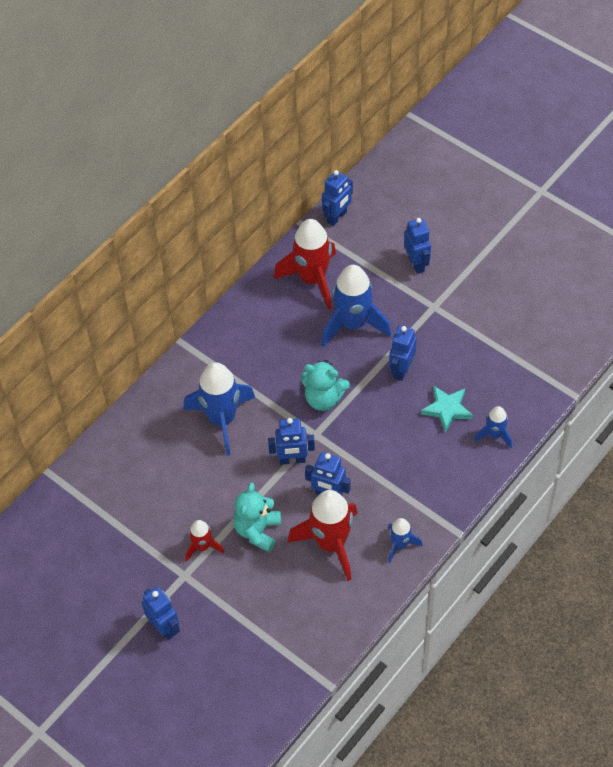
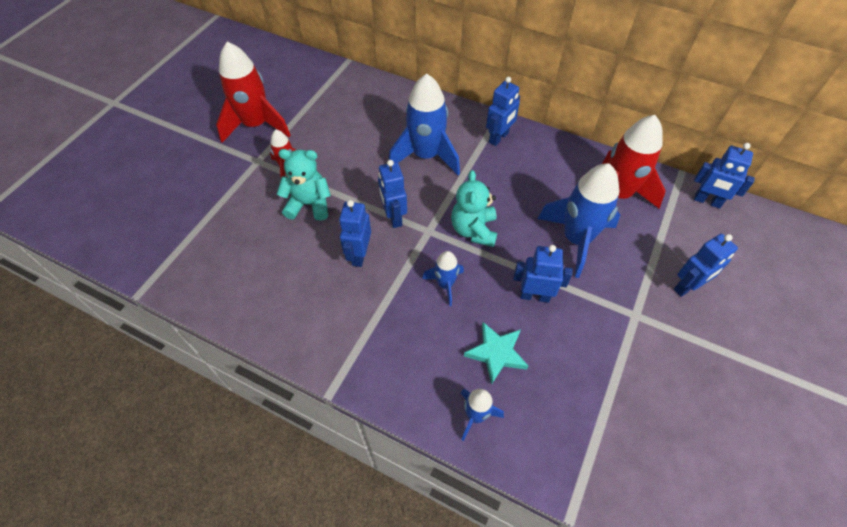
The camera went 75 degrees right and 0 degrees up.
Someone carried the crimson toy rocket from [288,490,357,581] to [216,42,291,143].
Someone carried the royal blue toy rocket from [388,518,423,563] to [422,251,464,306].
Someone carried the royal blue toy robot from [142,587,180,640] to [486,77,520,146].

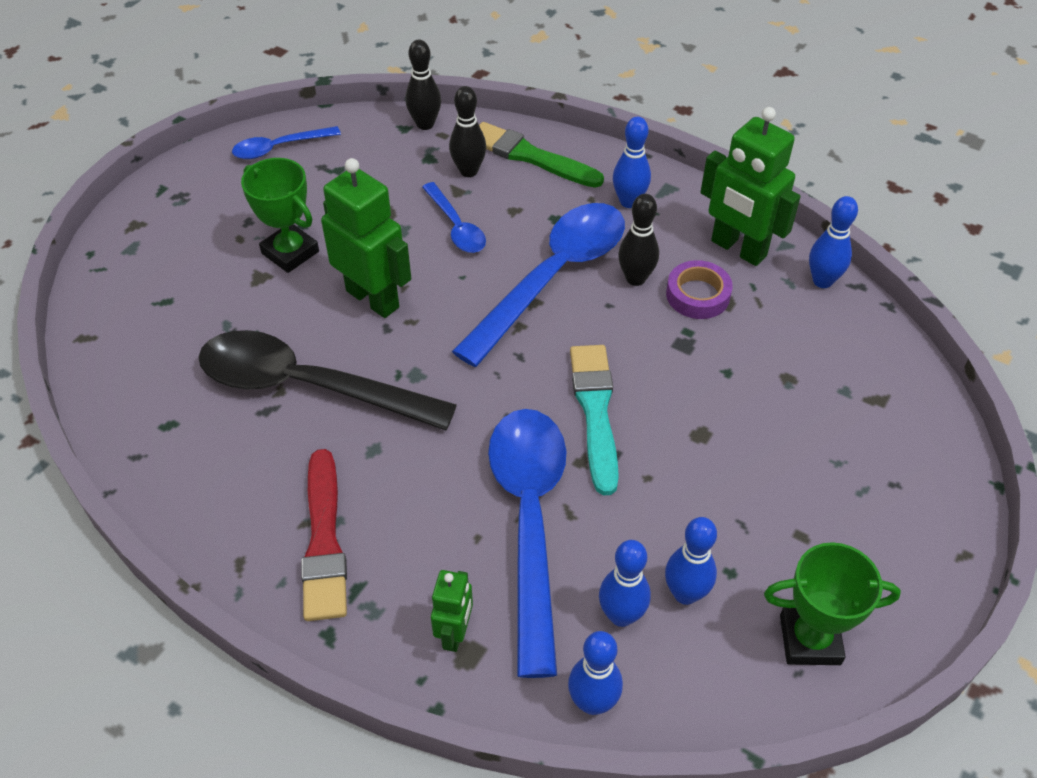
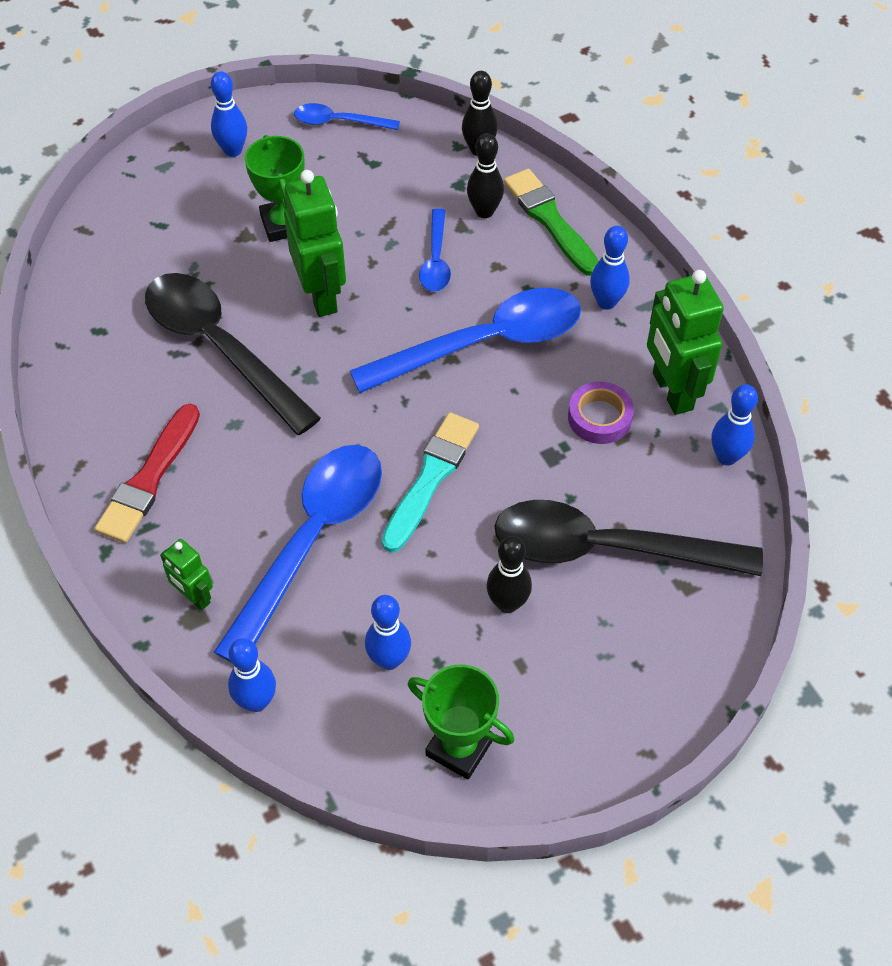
The camera went 30 degrees right and 5 degrees up.
Someone carried the black bowling pin from [618,194,659,286] to [486,536,532,613].
Someone carried the royal blue bowling pin from [599,540,651,627] to [211,71,247,157].
Someone rotated the green toy robot at [431,570,473,652] by 90 degrees clockwise.
Someone put down the black teaspoon at [494,500,763,576].

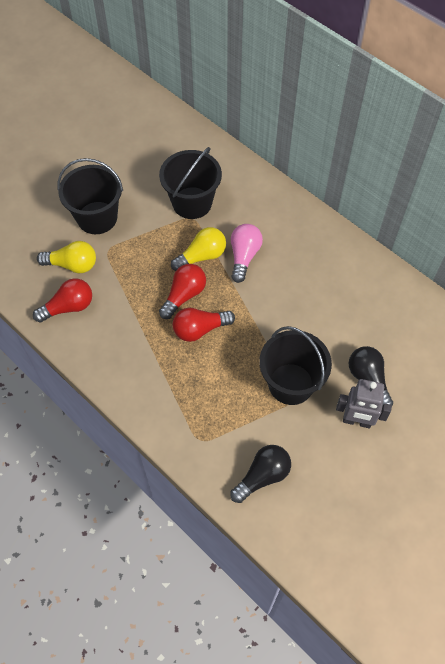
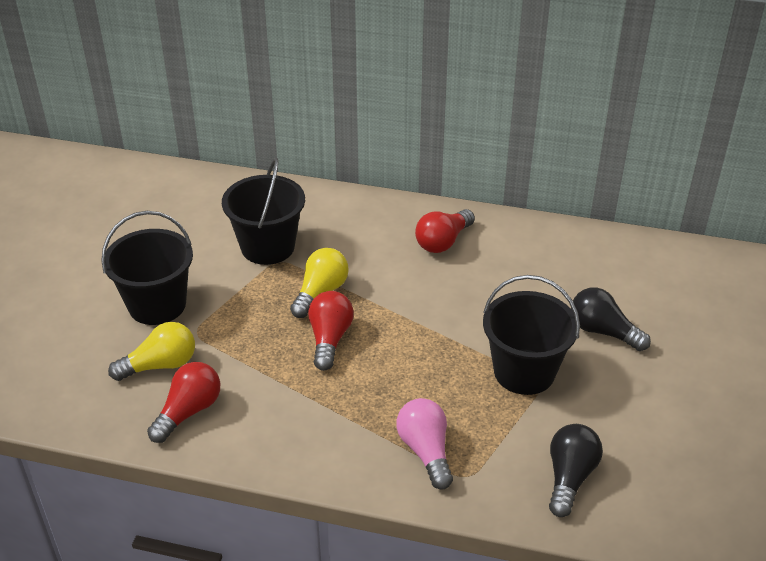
The camera went 30 degrees left and 20 degrees down.
Someone carried the rosy lightbulb from [231,224,263,283] to [396,398,453,490].
Someone carried the crimson lightbulb from [173,308,235,342] to [415,209,475,253].
Someone took away the gray toy robot at [336,379,392,428].

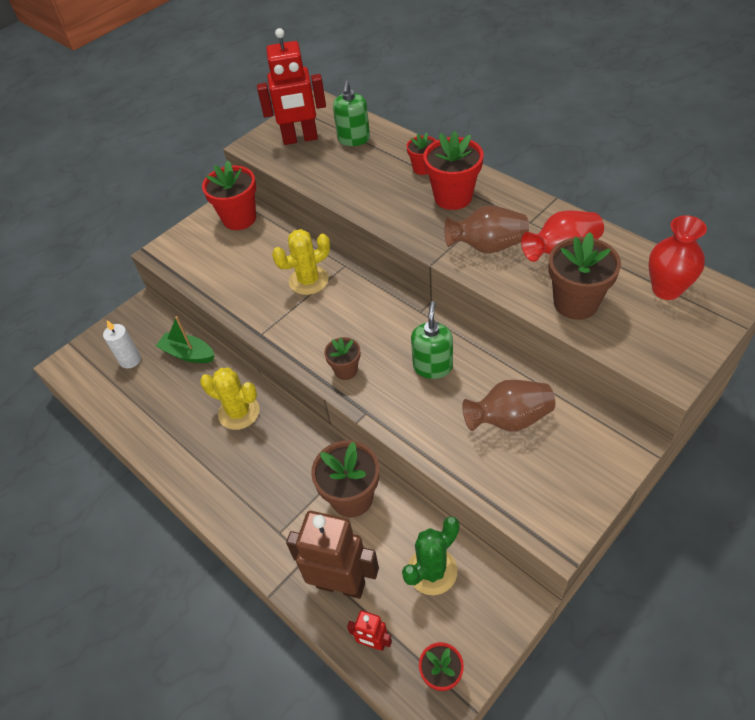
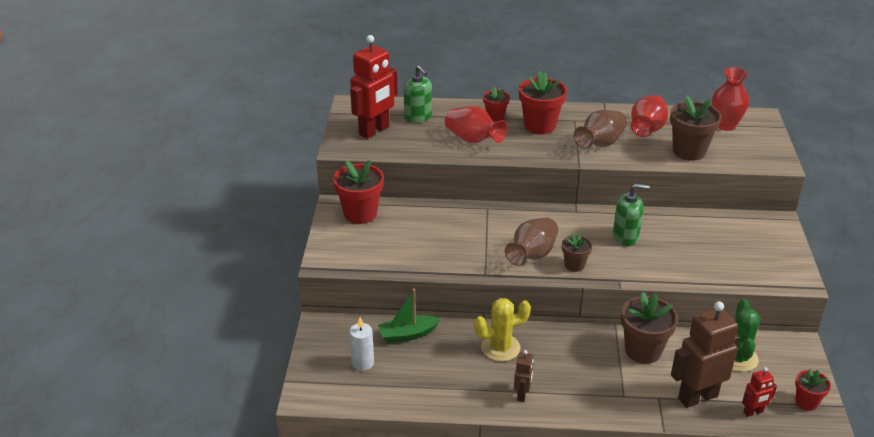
The camera went 45 degrees left and 15 degrees down.
Someone took away the golden cactus at [272,229,330,295].
Someone rotated the green pump bottle at [411,301,453,379] by 120 degrees clockwise.
Someone carried the dark brown tall vase from [462,380,555,431] to [505,218,558,266].
Someone put down the crimson tall vase at [445,106,507,143].
Someone put down the dark brown toy robot at [514,350,533,402].

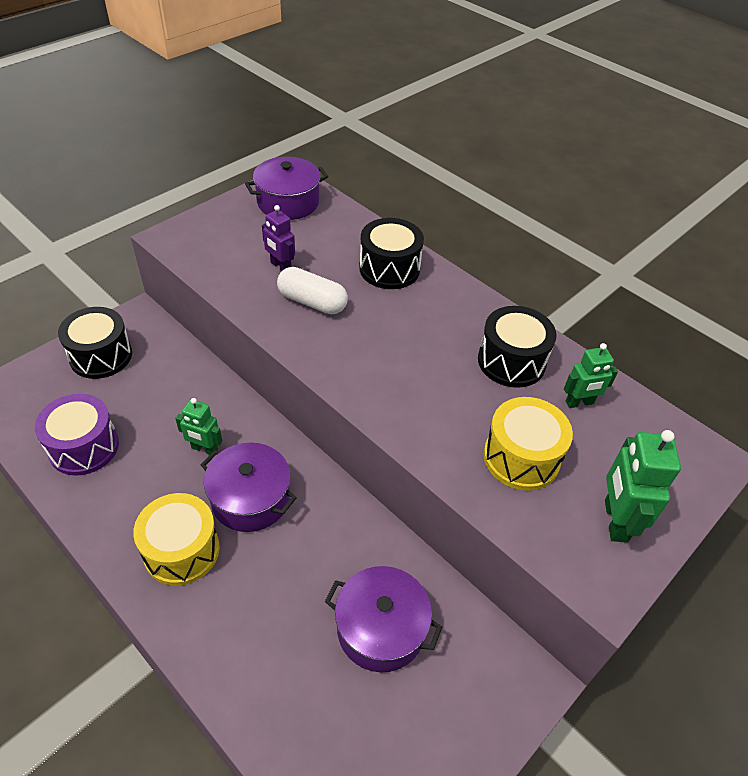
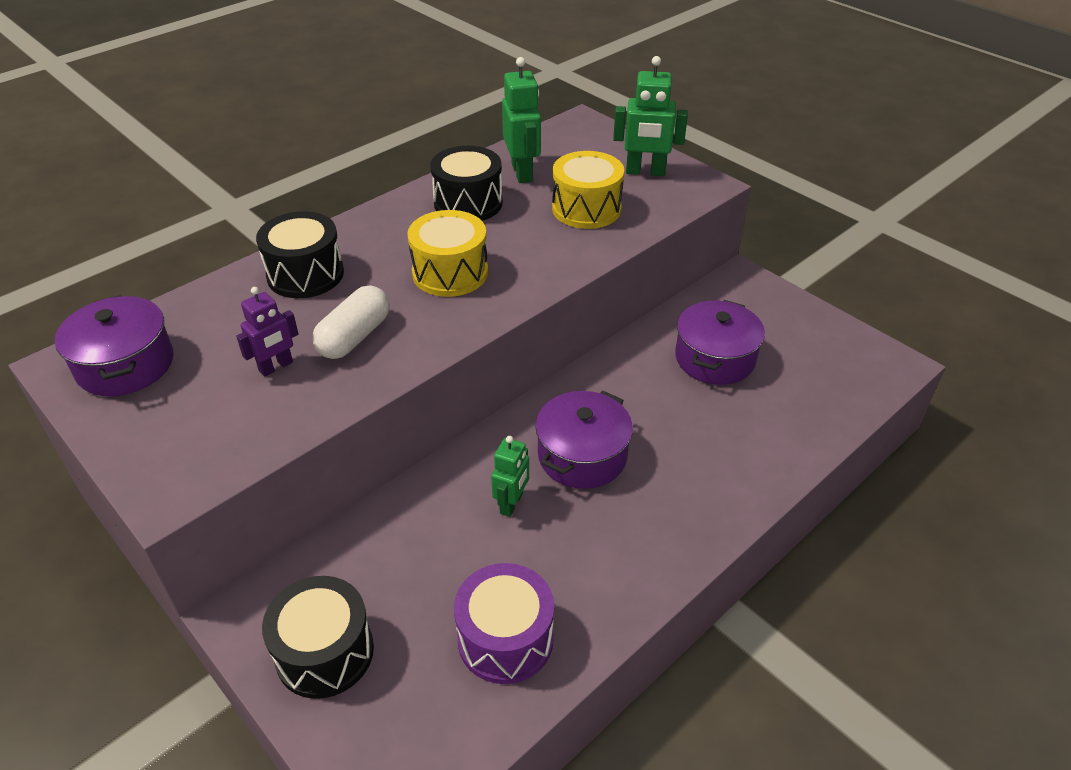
The camera went 85 degrees left and 5 degrees down.
Someone scaled the green toy robot at [564,343,618,408] by 1.54.
Someone carried the golden toy drum from [133,493,220,586] to [407,210,488,297].

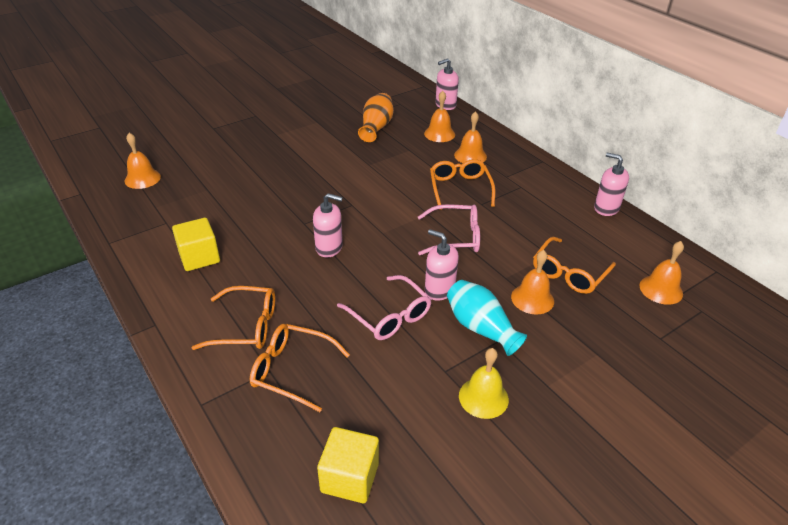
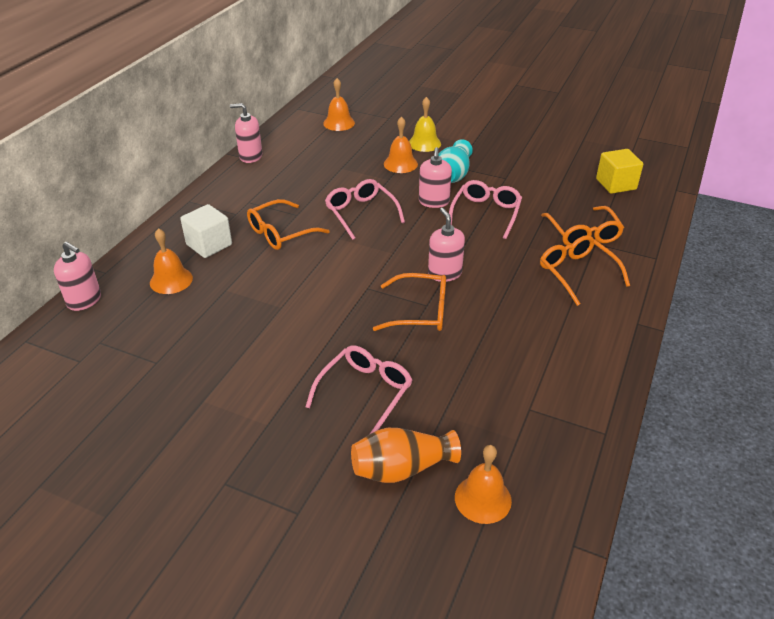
The camera went 120 degrees left and 0 degrees up.
Someone carried the orange tall vase from [358,93,394,142] to [351,428,461,483].
Someone swapped the orange bell at [454,111,487,163] for the snow-white solid cube at [180,204,232,258].
Someone rotated the rosy pump bottle at [594,153,629,216] by 90 degrees clockwise.
Someone took away the golden solid cube at [172,218,220,271].
Someone carried the orange spectacles from [533,237,616,294] to [373,273,446,331].
Someone carried the golden bell from [459,348,509,419] to [409,97,441,152].
Someone put down the rosy spectacles at [306,345,412,434].

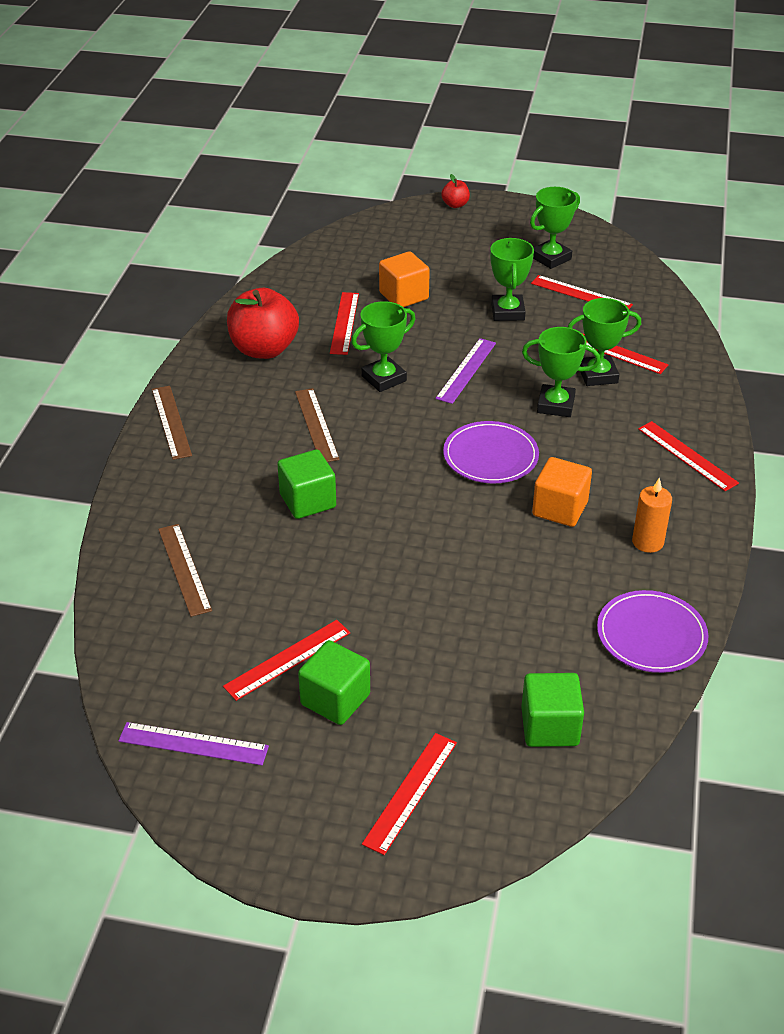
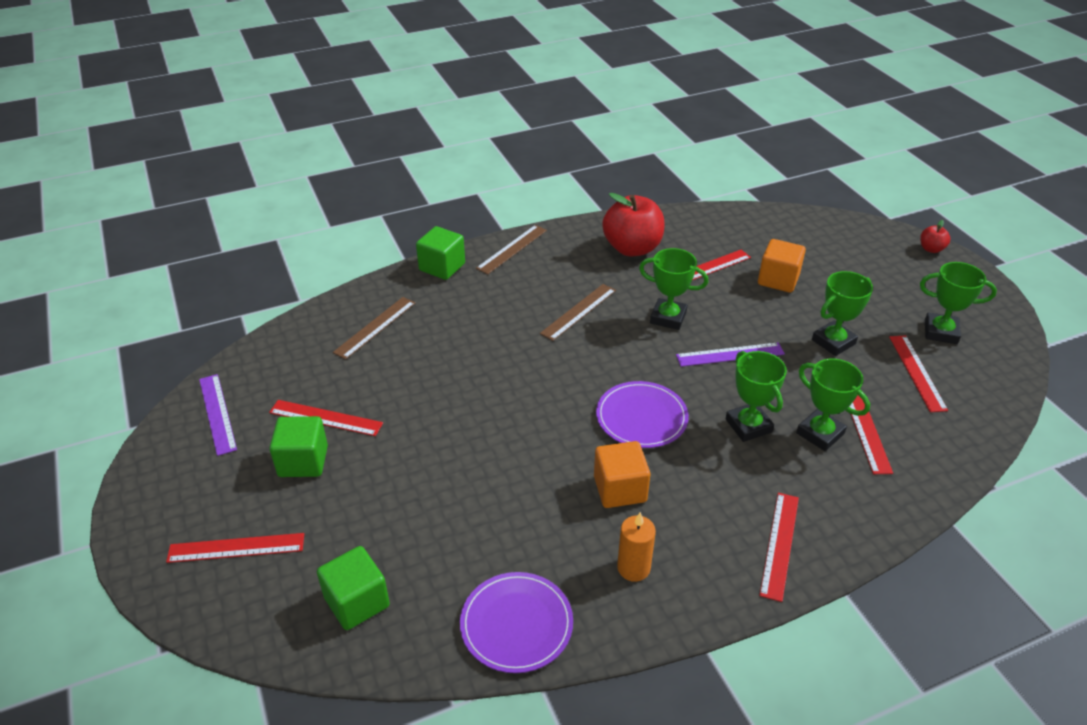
The camera went 55 degrees right and 0 degrees up.
Someone carried the green solid cube from [277,450,336,519] to [416,226,465,280].

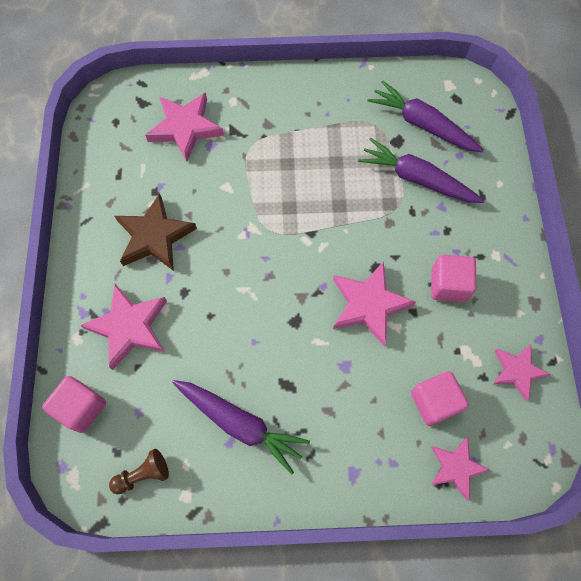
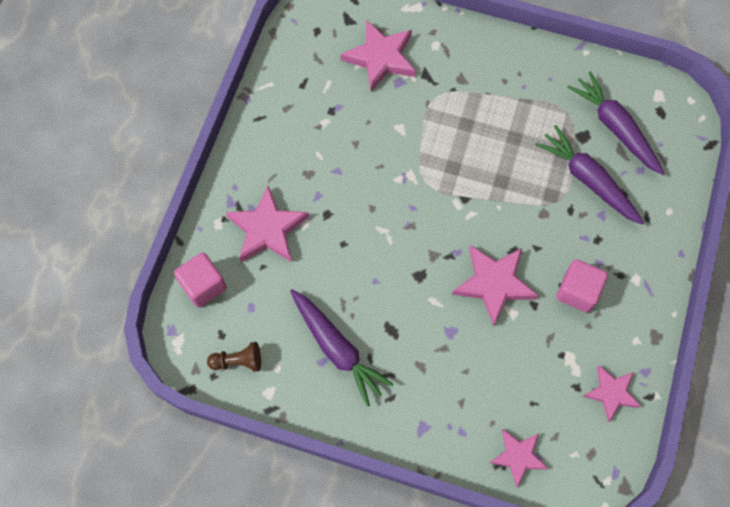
The camera went 20 degrees right and 0 degrees up.
Someone took away the dark brown star at [115,194,197,271].
Someone took away the rosy solid cube at [411,371,469,426].

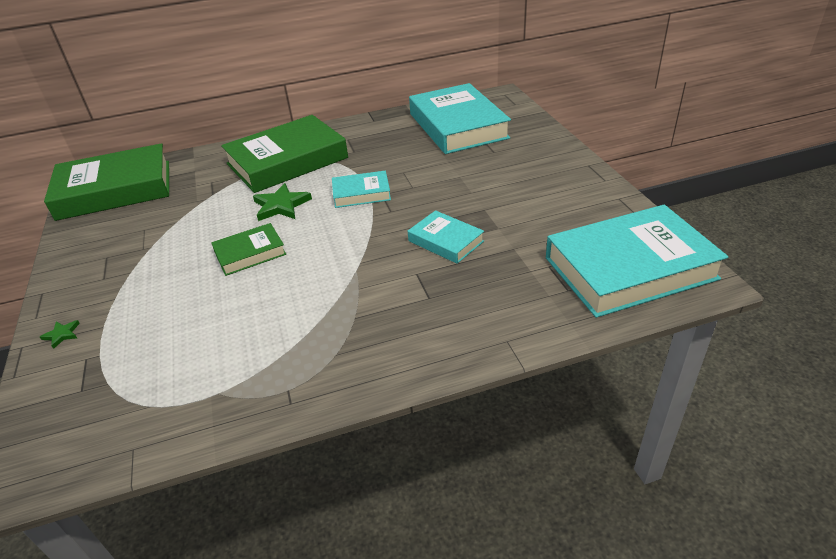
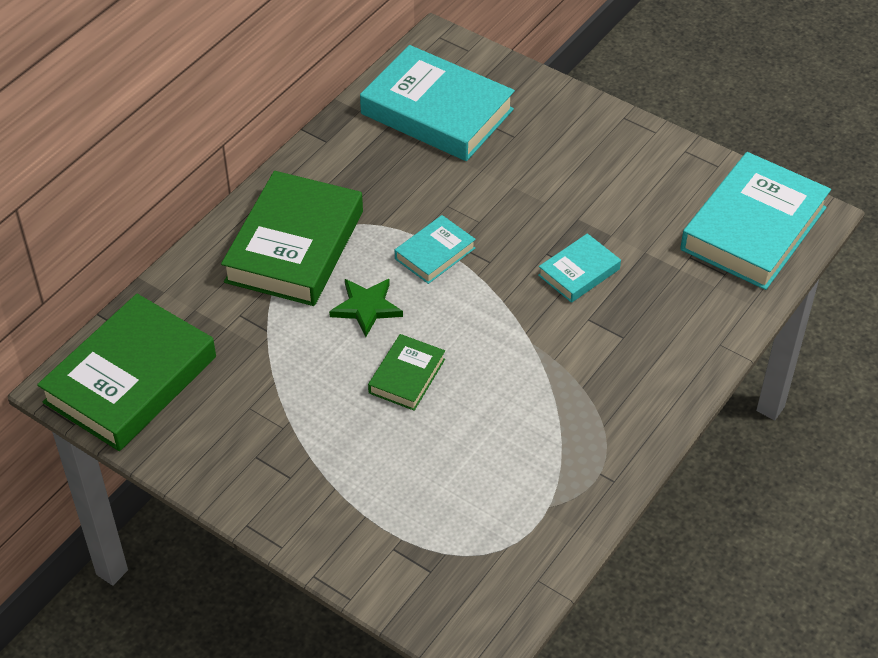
The camera went 40 degrees left and 10 degrees up.
Someone rotated the aqua hardcover at [408,210,484,264] by 45 degrees counterclockwise.
Someone took away the green star at [40,320,80,349].

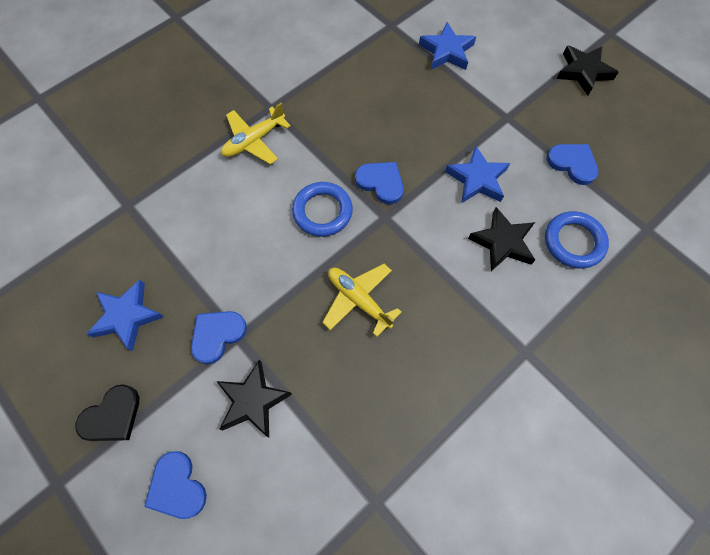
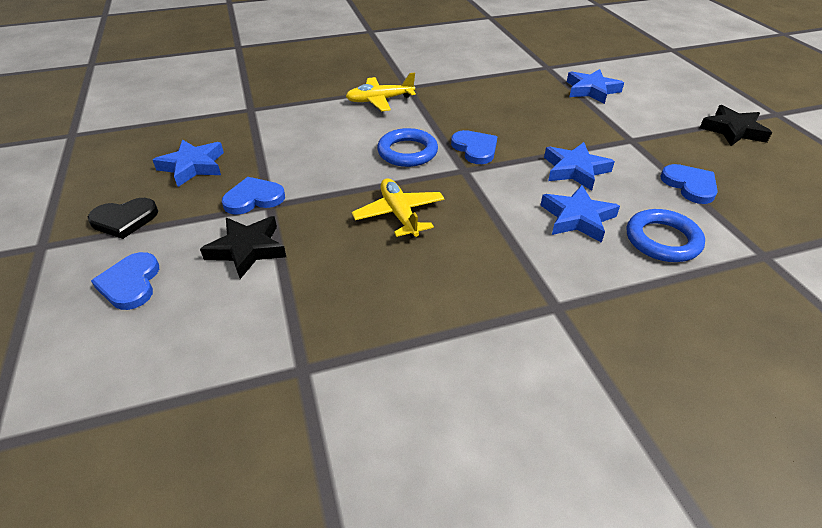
The camera went 25 degrees right and 25 degrees down.
Someone repainted the black star at [468,207,535,271], which became the royal blue star at [540,185,620,243].

